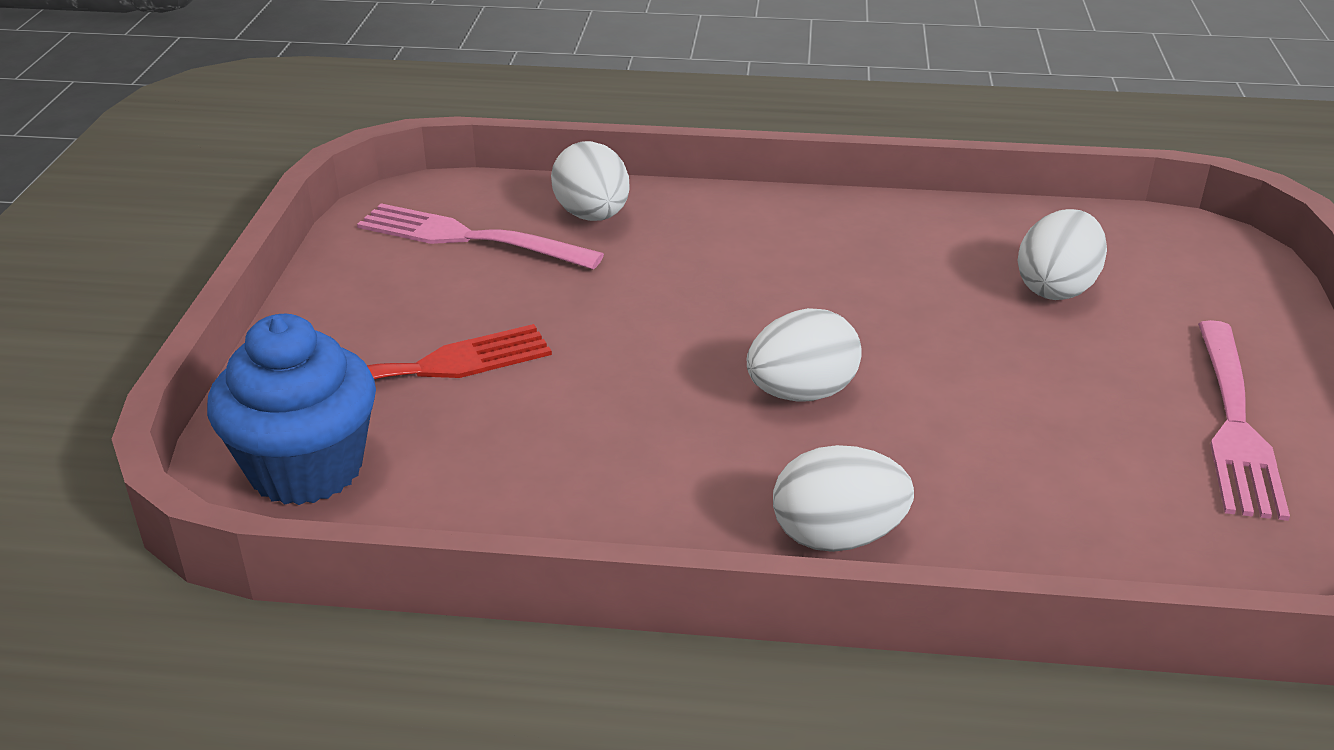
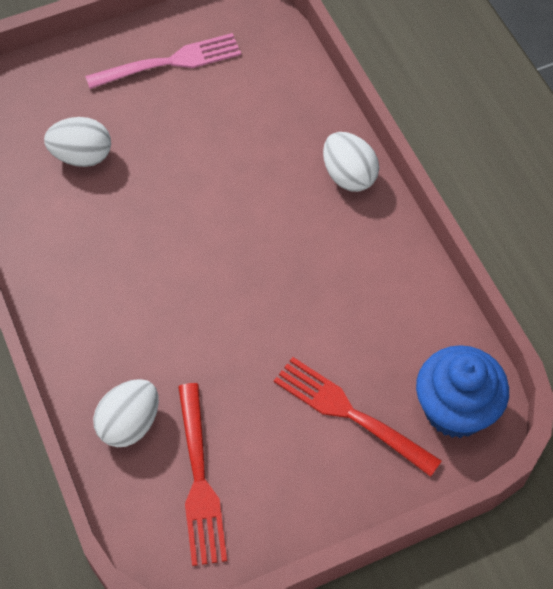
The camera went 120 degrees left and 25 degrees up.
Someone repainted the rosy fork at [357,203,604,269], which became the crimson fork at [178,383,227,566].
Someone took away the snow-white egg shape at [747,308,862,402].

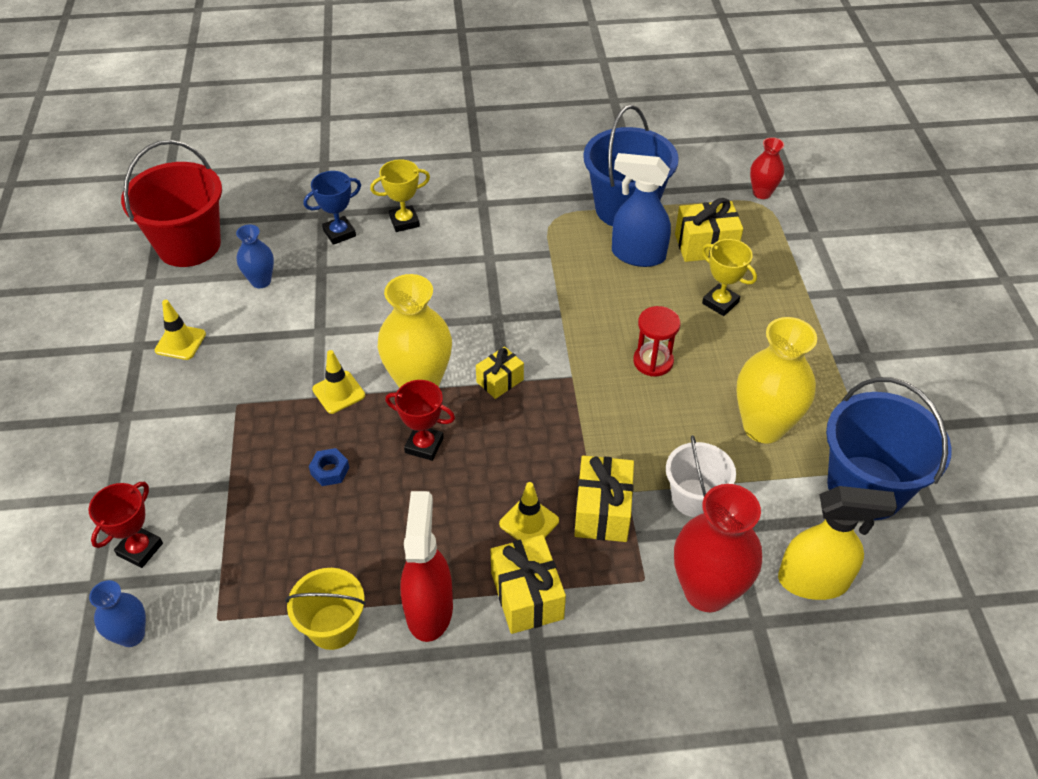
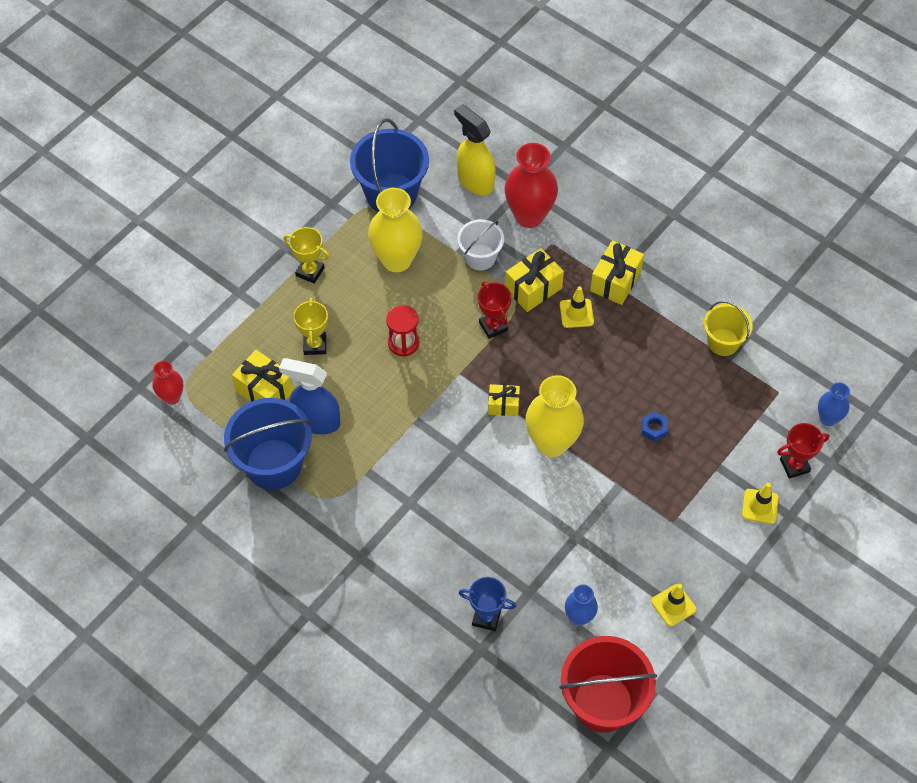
The camera went 135 degrees left and 10 degrees up.
Someone rotated the royal blue sprayer at [612,153,671,267] by 135 degrees clockwise.
Someone carried the golden trophy from [370,159,430,232] to [284,227,330,284].
Someone carried the golden road cone from [312,350,365,414] to [742,483,779,524].
Someone carried the crimson trophy from [385,380,455,461] to [478,281,512,339].
Someone took away the crimson sprayer at [401,491,453,642].

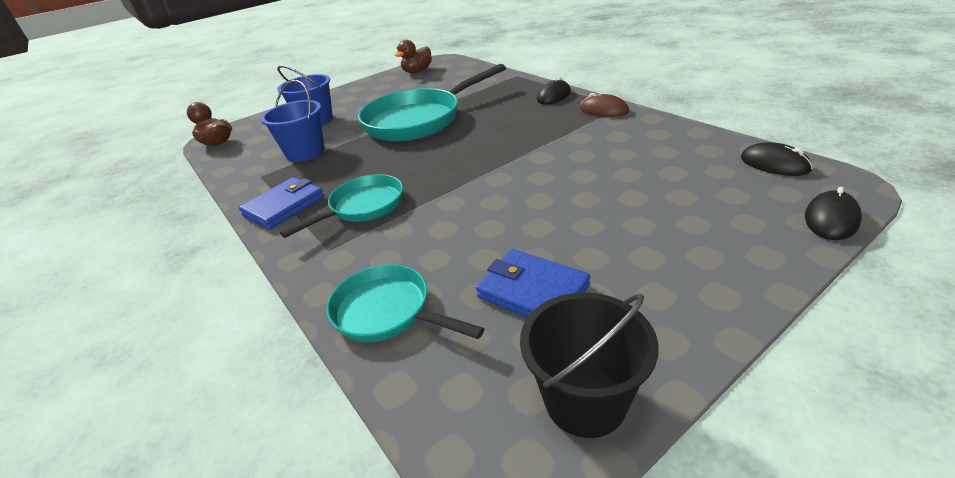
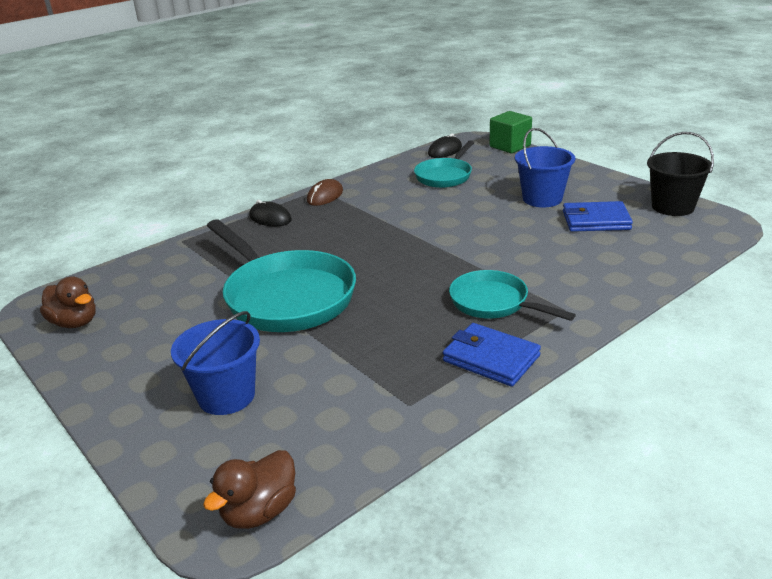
The camera went 95 degrees left and 5 degrees down.
Someone carried the royal blue sand bucket from [260,80,325,162] to [515,128,575,207].
Someone swapped the black computer mouse at [805,187,862,240] for the green solid cube at [489,111,532,153].
Someone rotated the royal blue card wallet at [476,249,591,317] by 60 degrees clockwise.
Someone carried the aqua skillet from [326,264,484,342] to [414,140,474,188].

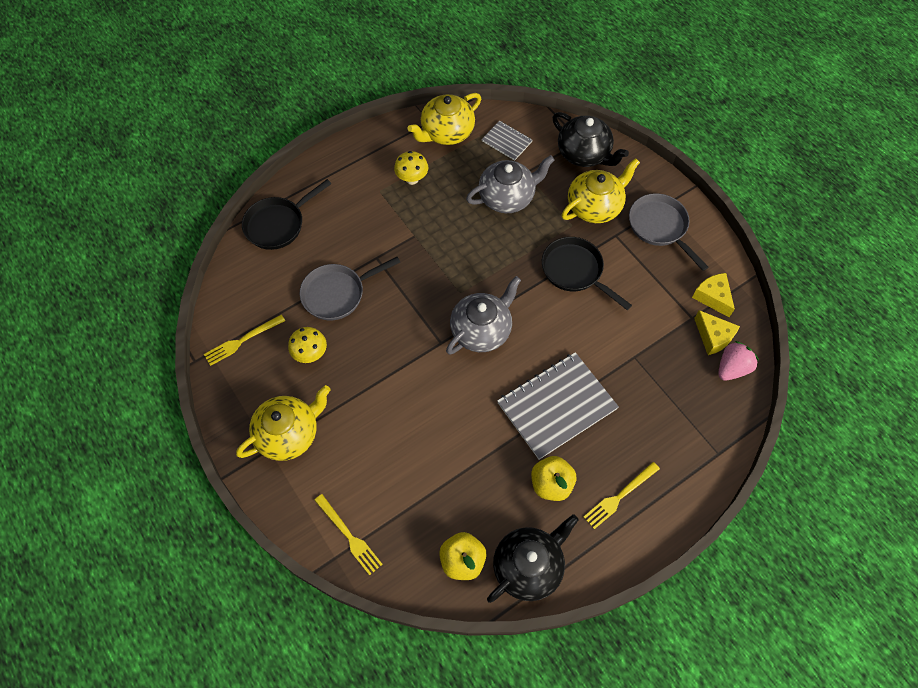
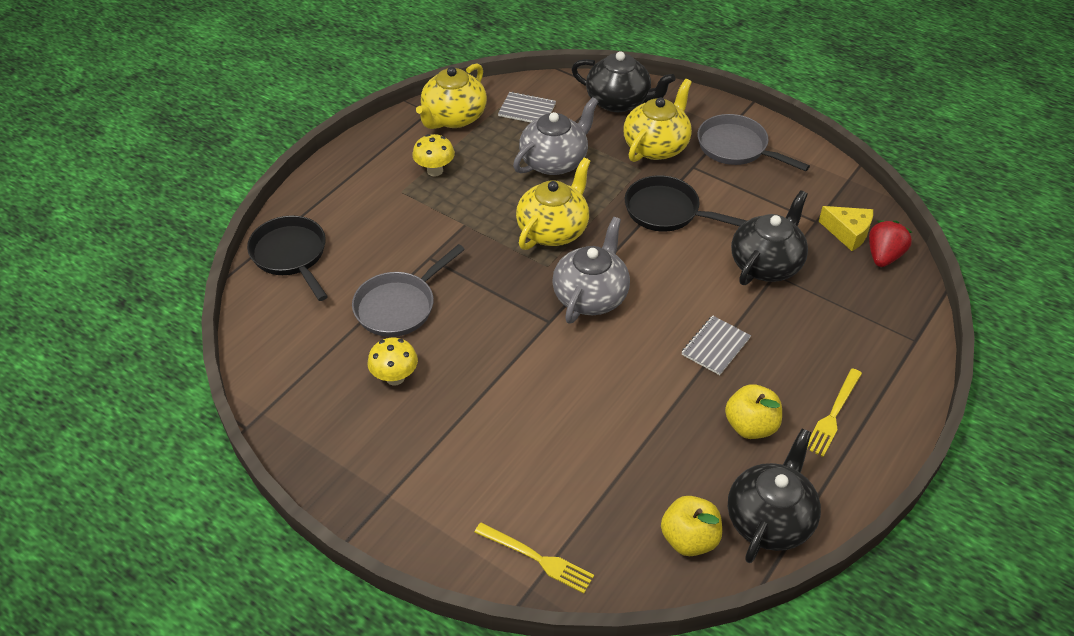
The camera went 20 degrees left and 15 degrees down.
Someone rotated the black skillet at [242,179,331,250] by 120 degrees clockwise.
Someone took away the golden cheese at [692,273,735,317].
Someone took away the golden fork at [204,315,285,366].
Someone repainted the rosy toy strawberry at [718,341,759,381], which became the crimson toy strawberry at [869,220,912,267].
Someone scaled the gray notepad at [497,352,619,460] by 0.50.
Someone carried the golden china teapot from [236,385,330,461] to [516,158,591,250].
Someone put down the black china teapot at [731,190,808,285].

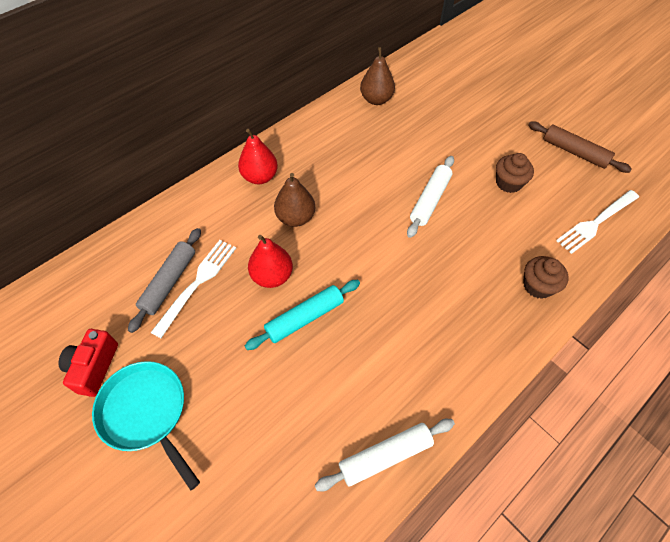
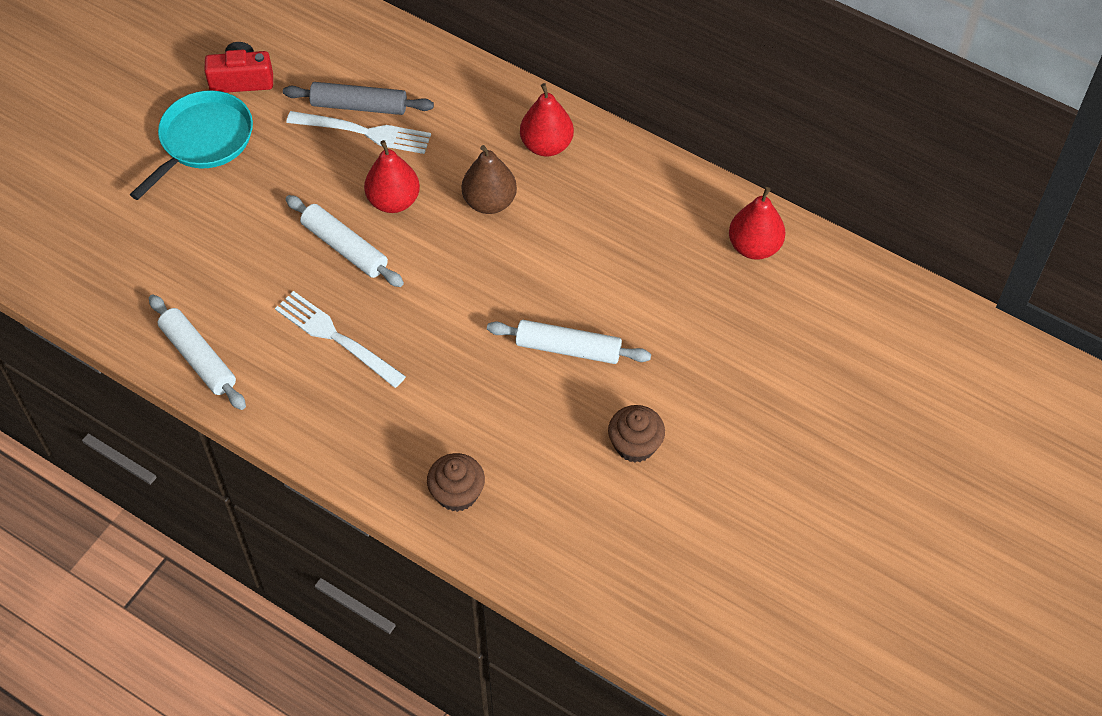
The camera went 75 degrees right and 0 degrees up.
Someone repainted the dark brown pear fruit at [360,47,395,105], which became the crimson pear fruit at [729,187,785,260].
Someone took away the dark brown pastry roller at [528,121,632,173].
Someone carried the snow-white fork from [556,190,639,254] to [275,291,406,388].
Someone repainted the aqua pastry roller at [245,280,360,350], which became the snow-white pastry roller at [286,195,404,287].

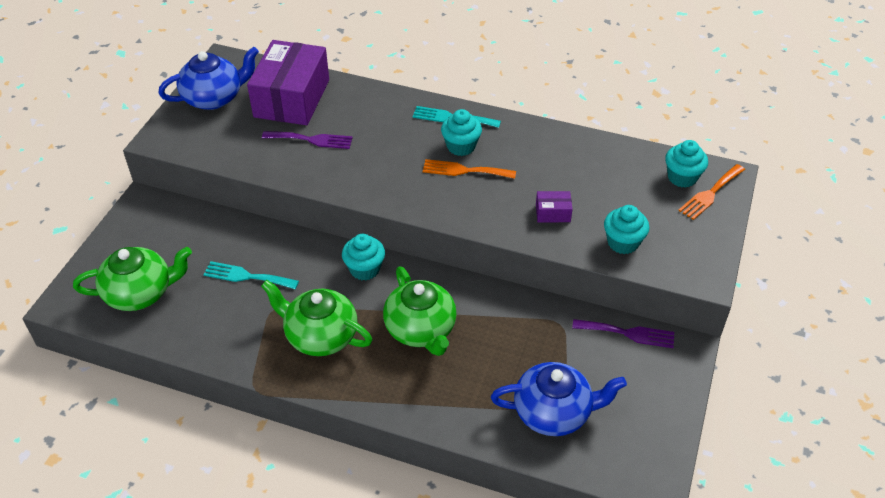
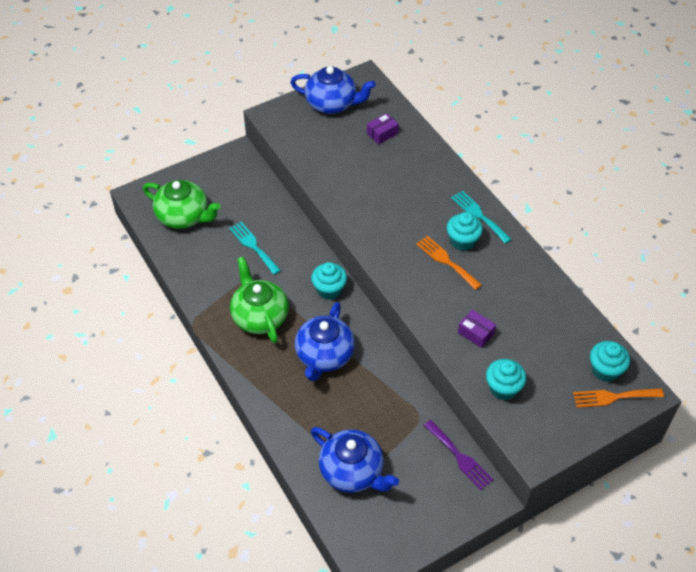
The camera went 40 degrees right and 5 degrees up.
Someone scaled the royal purple parcel at [247,40,329,125] by 0.40.
Someone took away the royal purple fork at [262,131,353,149].
Someone repainted the green china teapot at [383,266,457,356], which became the royal blue china teapot at [295,302,355,381].

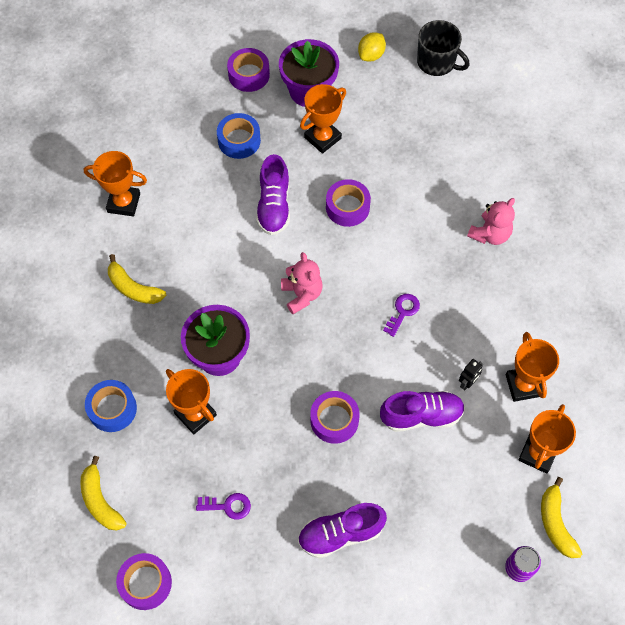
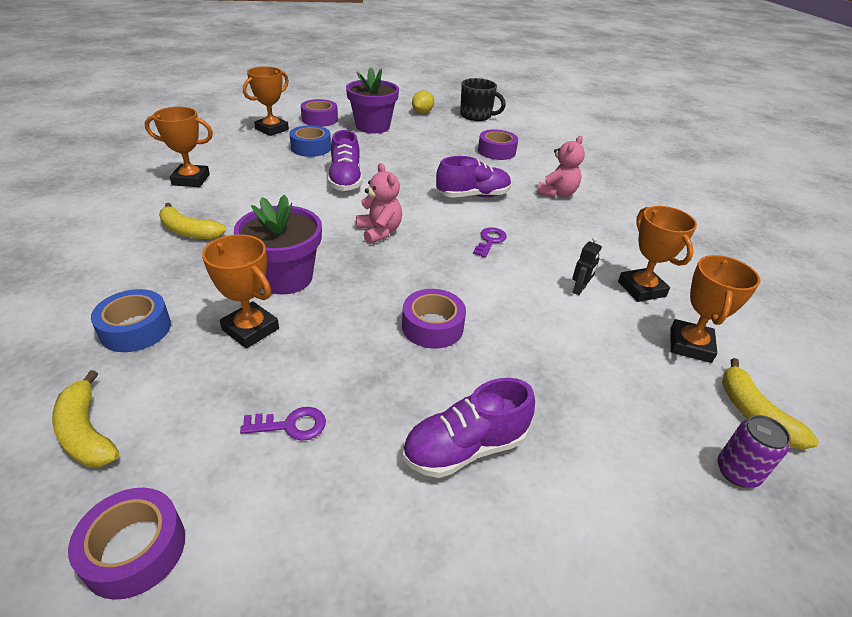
The camera went 10 degrees left and 25 degrees down.
Someone carried the orange trophy from [300,84,346,154] to [243,66,289,136].
Someone carried the royal purple tape from [326,179,371,227] to [478,129,518,160].
Someone carried the royal purple sneaker from [380,391,465,432] to [436,156,511,198].

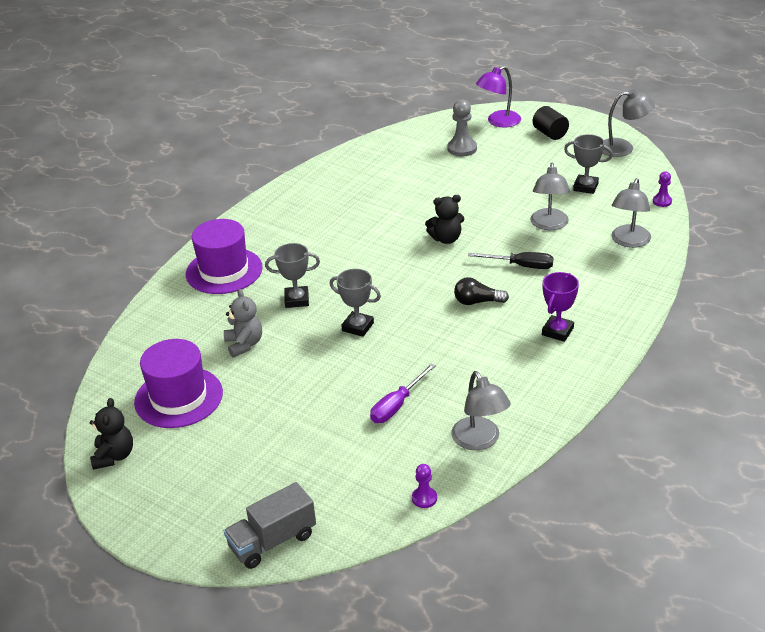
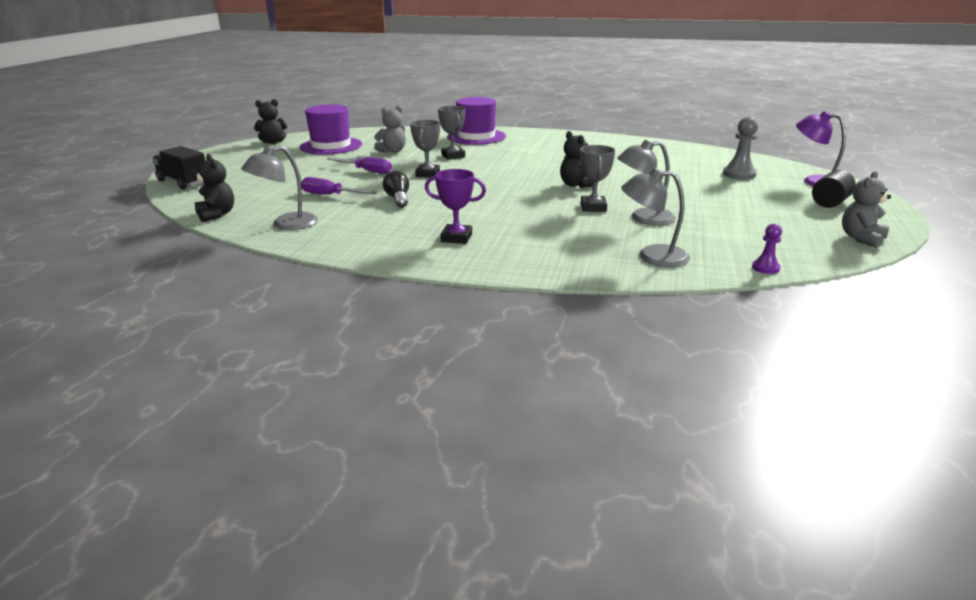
The camera went 70 degrees right and 10 degrees down.
Someone swapped the gray reading lamp at [603,89,655,157] for the gray stuffed bear at [842,171,891,248].
Someone carried the gray trophy from [564,134,613,194] to [580,145,615,212].
Someone took away the black screwdriver at [468,252,553,269].
Someone carried the black lightbulb from [454,277,509,305] to [383,171,409,208].
Someone swapped the royal purple game pawn at [412,464,437,508] for the black stuffed bear at [194,154,234,222].
Someone repainted the gray truck at [224,482,316,569], which became the black truck at [152,146,205,189].
Someone put down the royal purple screwdriver at [327,157,392,174].

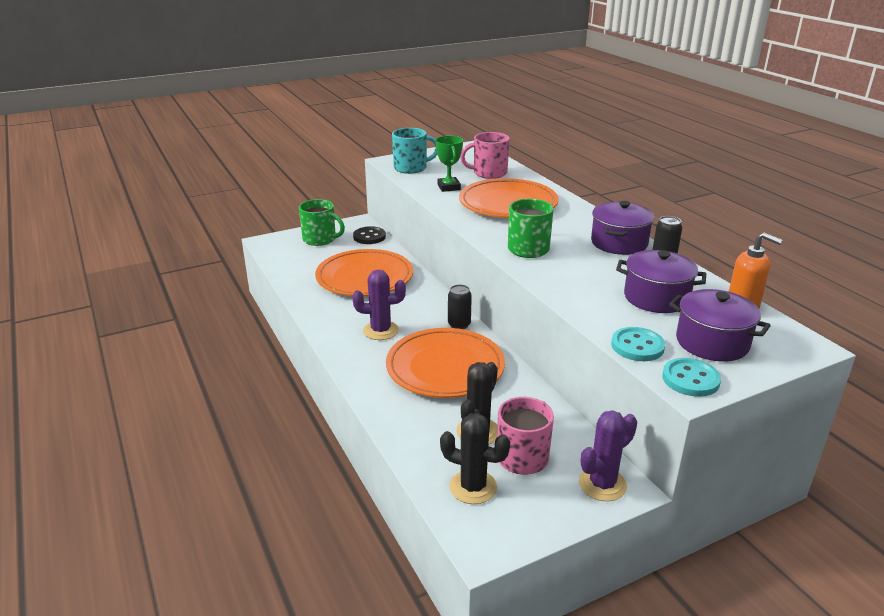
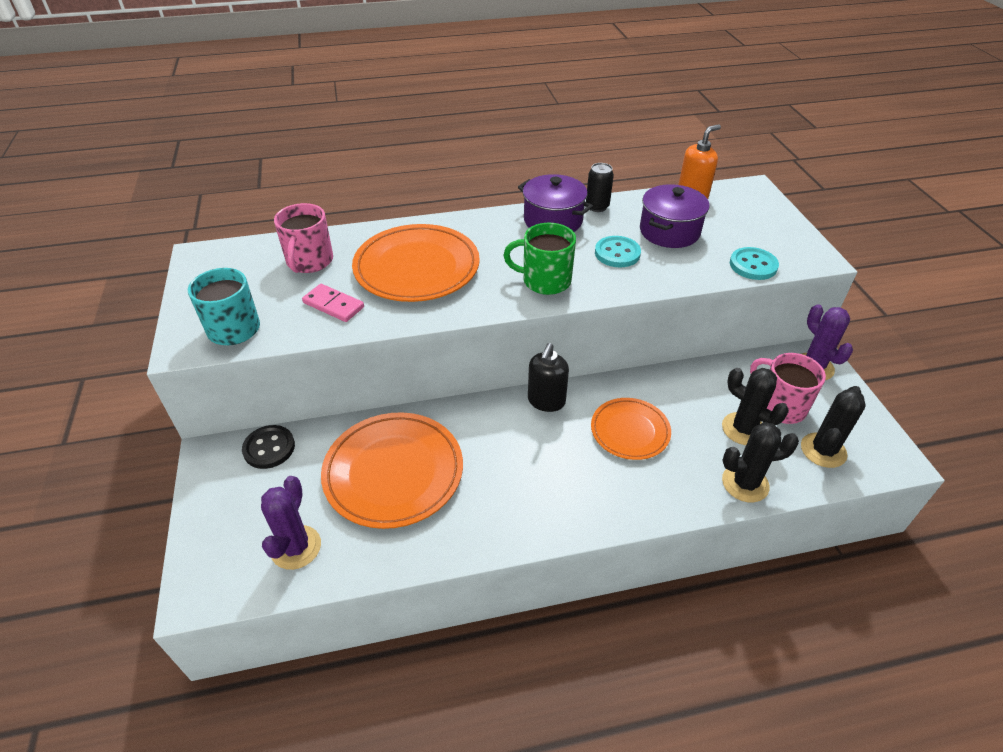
The camera went 75 degrees left and 15 degrees up.
Someone swapped the green trophy at [435,136,463,192] for the rosy domino at [302,284,364,322].
Someone took away the green coffee mug at [299,199,345,246].
Someone carried the royal purple cactus from [352,269,406,340] to [261,476,321,570].
Someone swapped the black can at [448,284,472,329] for the black pump bottle at [528,343,569,412].
Someone took away the royal purple pot at [669,289,771,362].
Someone scaled the orange plate at [386,328,505,398] by 0.60.
Someone carried the aqua shirt button from [662,358,721,397] to [595,236,641,267].
Someone put down the black cactus at [722,422,799,502].

